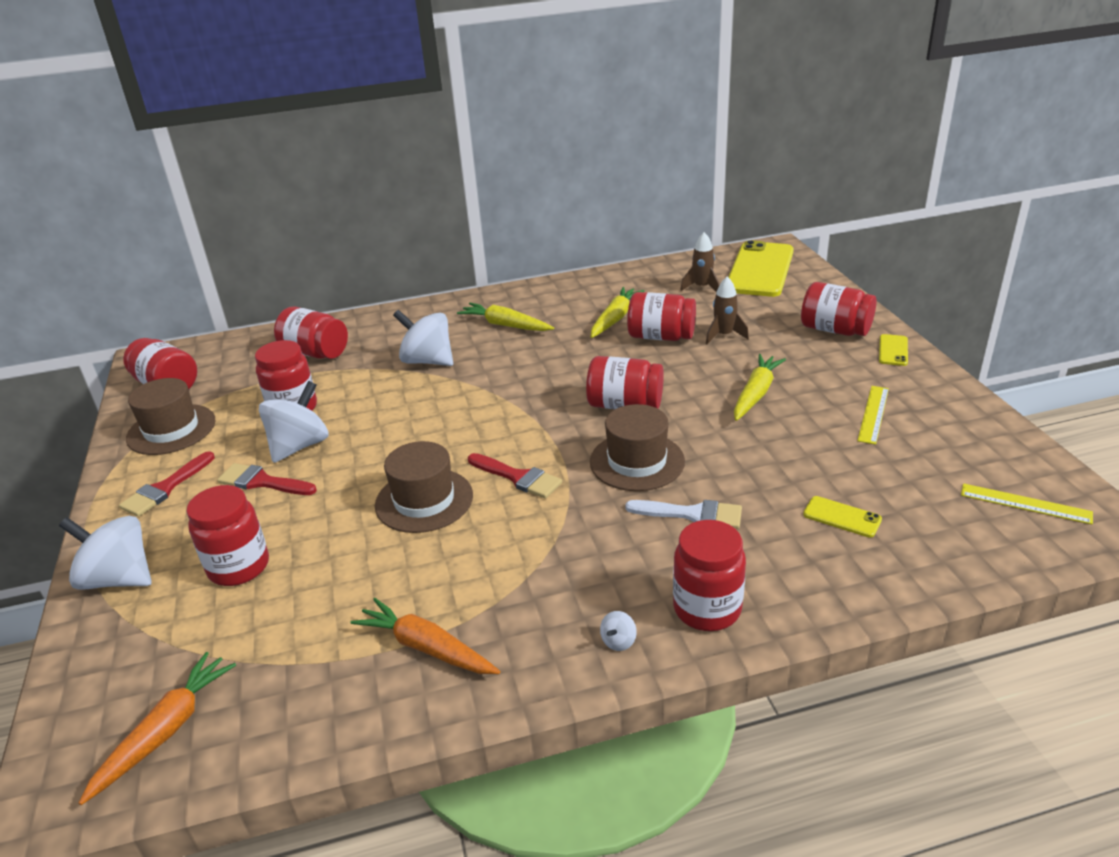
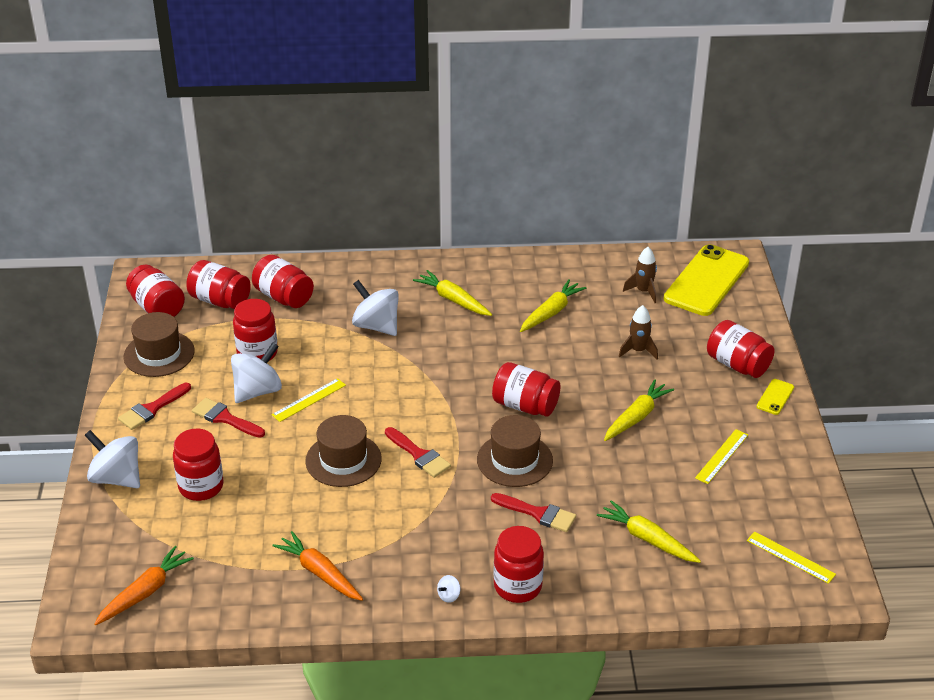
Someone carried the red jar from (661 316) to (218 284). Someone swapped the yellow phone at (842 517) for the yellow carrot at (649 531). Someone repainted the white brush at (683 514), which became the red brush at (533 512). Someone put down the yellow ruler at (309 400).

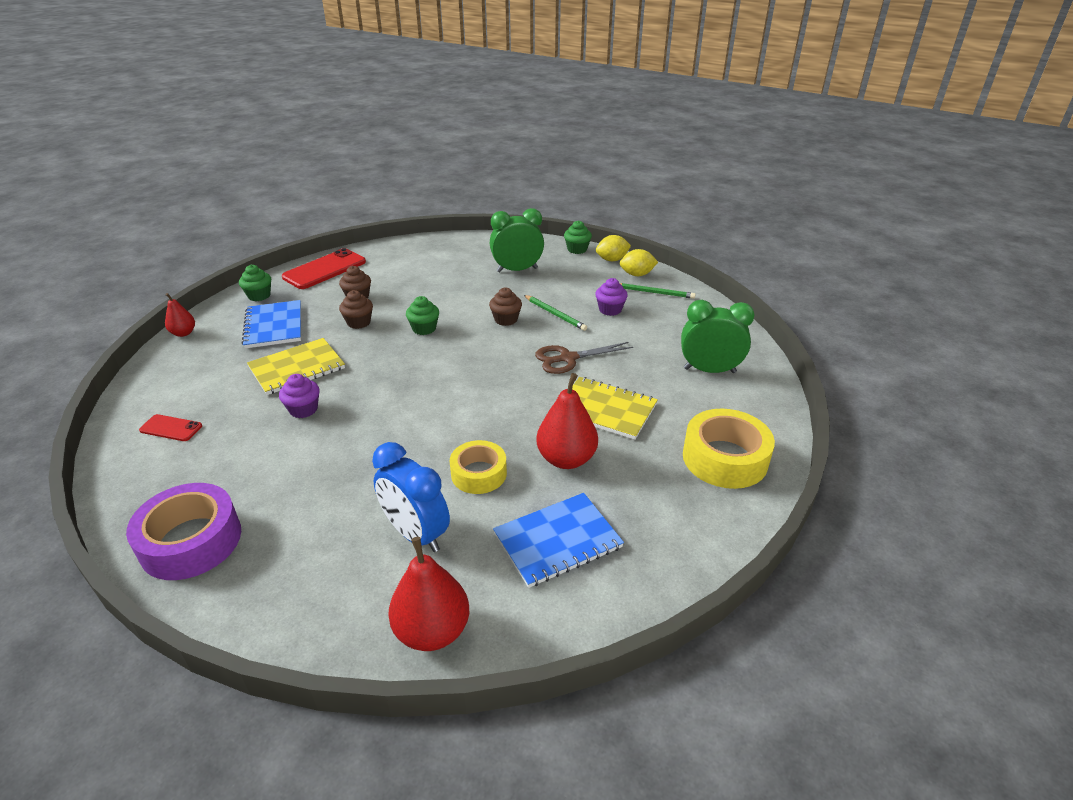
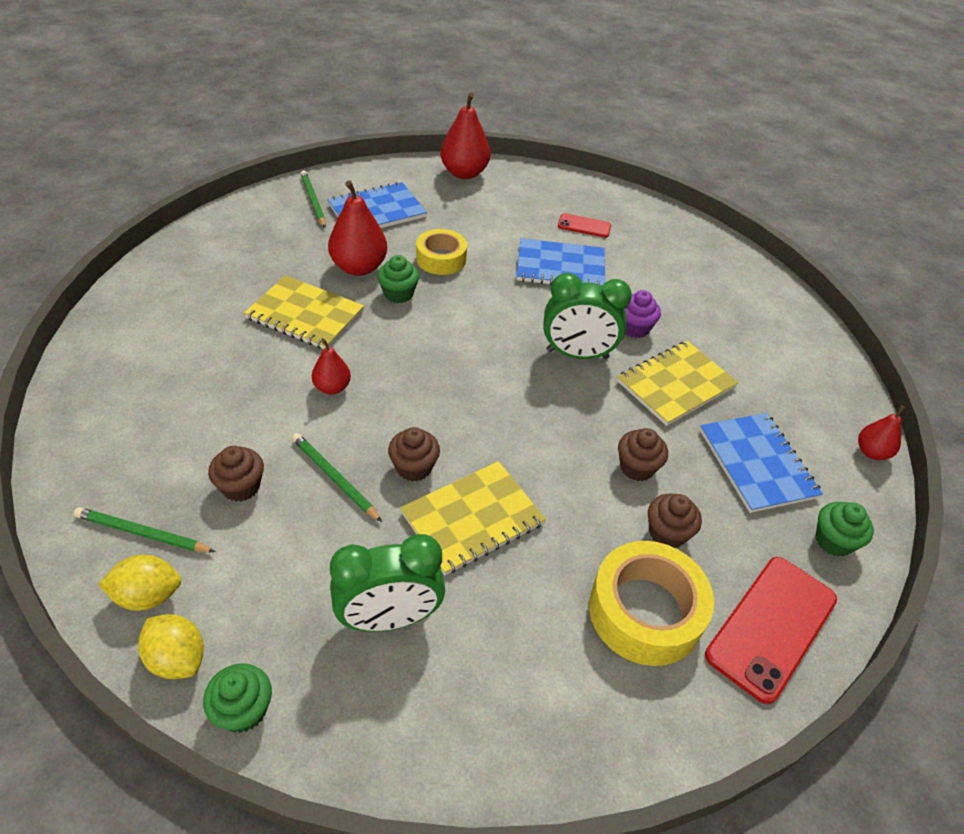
Someone rotated the yellow lemon at (613 248) by 60 degrees clockwise. Someone repainted the purple cupcake at (611 297), which became the brown cupcake at (236 474). Someone carried the green cupcake from (422 315) to (398 279). Someone carried the green clock from (717 336) to (587 316). Someone swapped the brown scissors at (584 358) for the red pear at (331 367). Someone carried the yellow tape from (729 449) to (651 603). Someone carried the red phone from (170 427) to (584 225). Someone took away the blue clock at (411 497). Someone took away the purple tape at (183 531). Someone put down the green pencil at (313 199). Someone put down the blue notebook at (561 262). Someone put down the yellow notebook at (473 518).

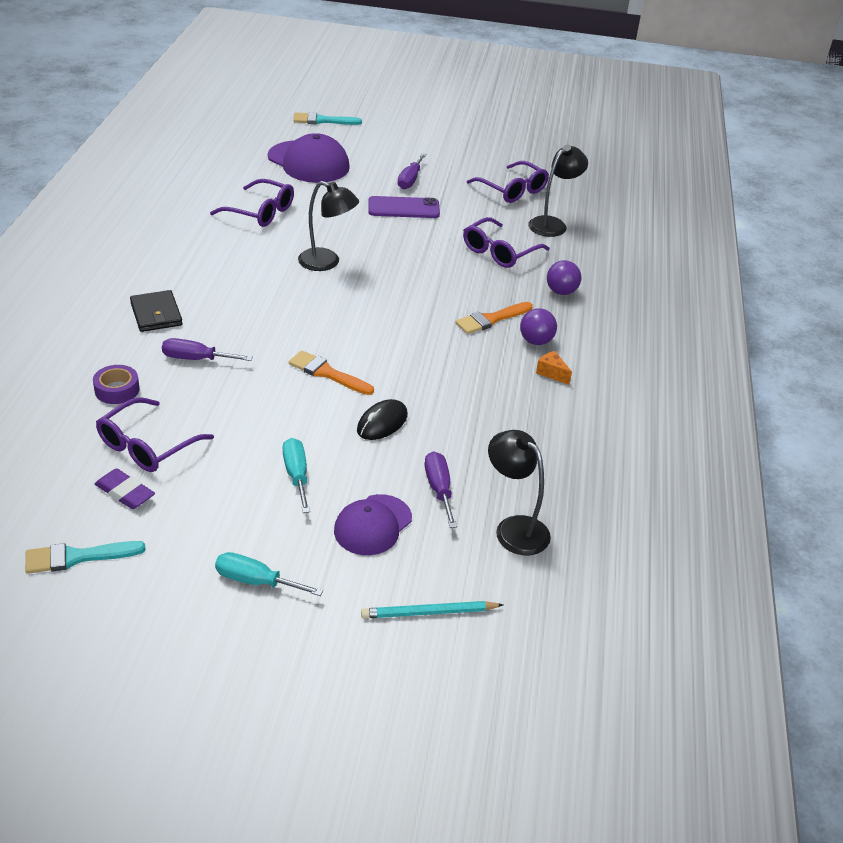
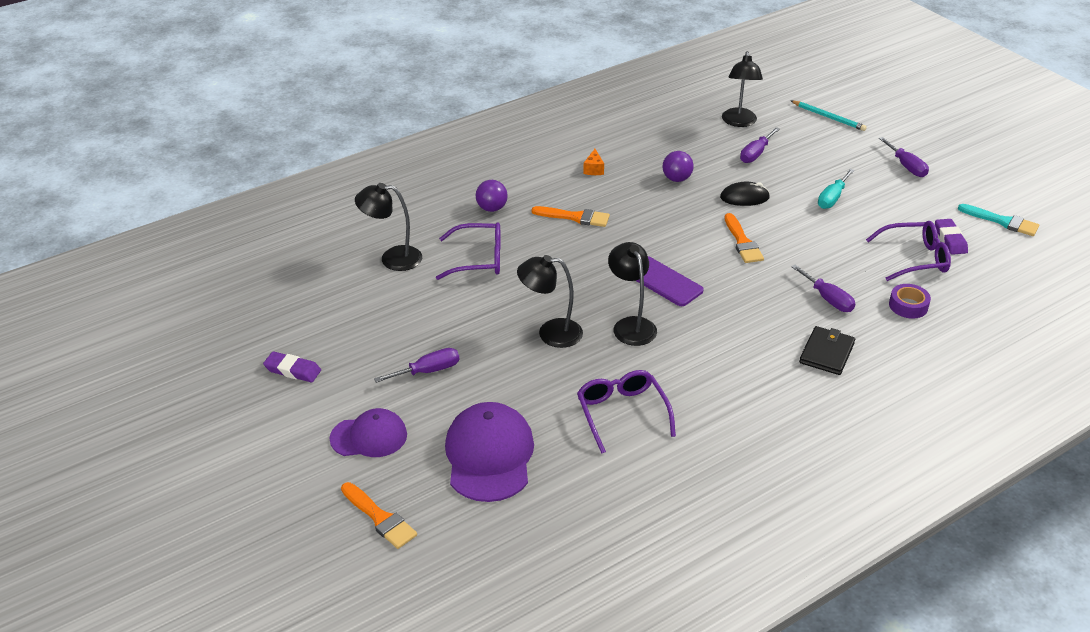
Someone repainted the turquoise brush at (327 118), which became the orange brush at (379 515). Someone took away the purple glasses at (507 182). Someone carried the purple phone from (404 207) to (670 281). Someone carried the purple ball from (538 326) to (678 166). Someone carried the purple cap from (373 524) to (368 432). Someone repainted the turquoise screwdriver at (269 574), which became the purple screwdriver at (904 157). Someone put down the black lamp at (550 301). Someone put down the purple eraser at (292 366).

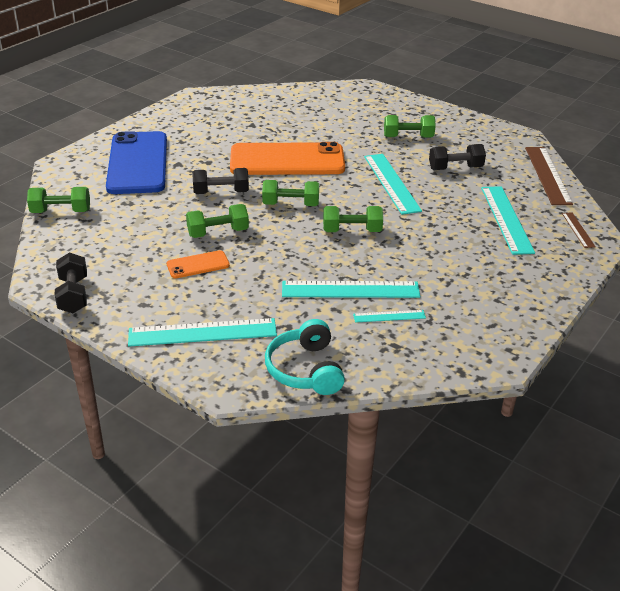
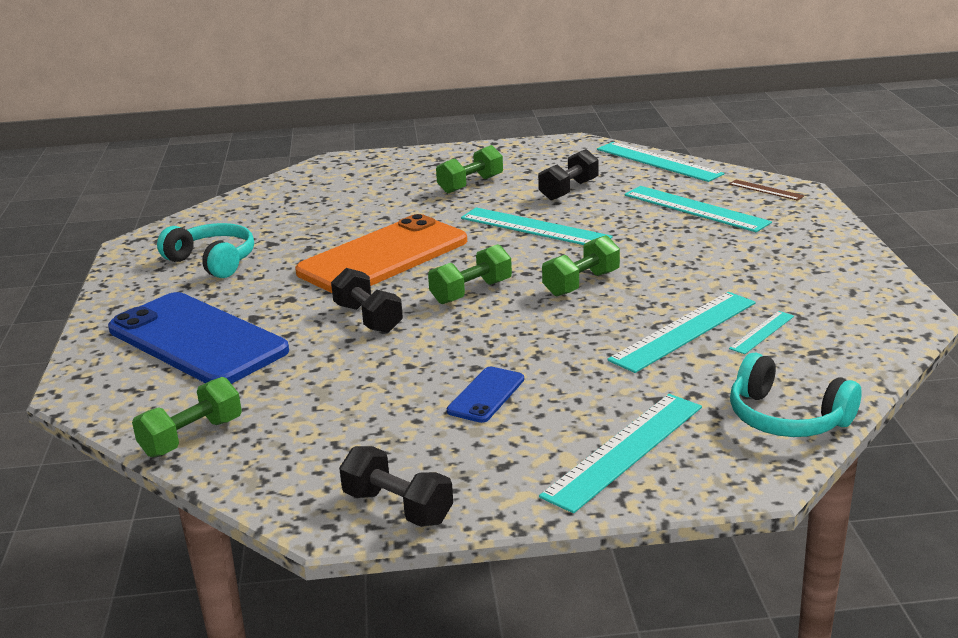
Someone repainted the brown ruler at (549 176), which became the turquoise ruler at (660 162). Someone rotated the black dumbbell at (220 181) by 75 degrees counterclockwise. Someone took away the green dumbbell at (217 221). Someone repainted the orange phone at (198 264), which became the blue phone at (485 395). Someone put down the turquoise headphones at (205 250).

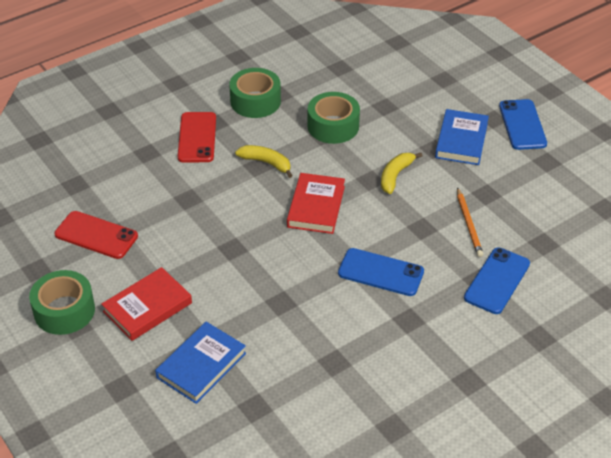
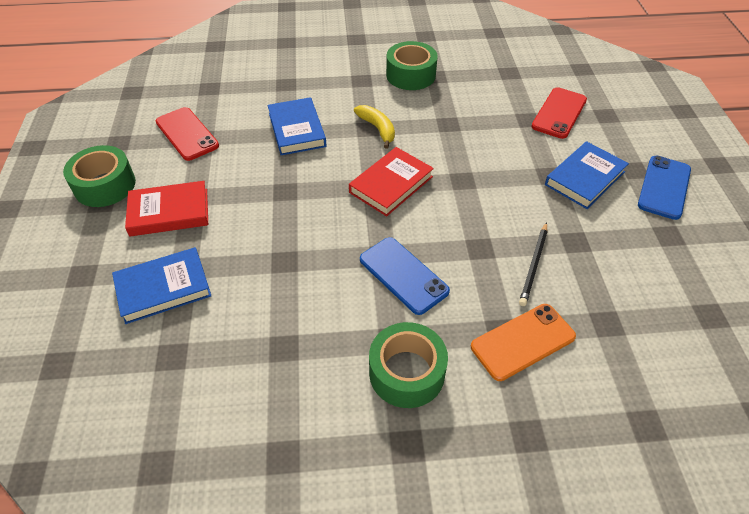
Someone carried the green tape from (334 118) to (408 365). Someone carried the red phone from (196 137) to (559 113). Someone took away the yellow banana at (401 173). Someone repainted the orange pencil at (470 222), which became the black pencil at (533 264). Someone repainted the blue phone at (497 280), which became the orange phone at (523 342). Someone put down the blue book at (297 126).

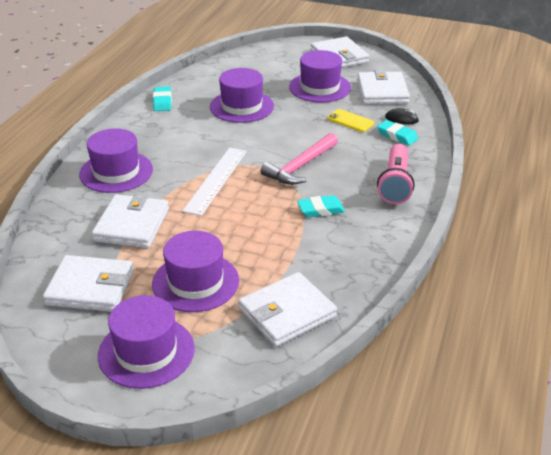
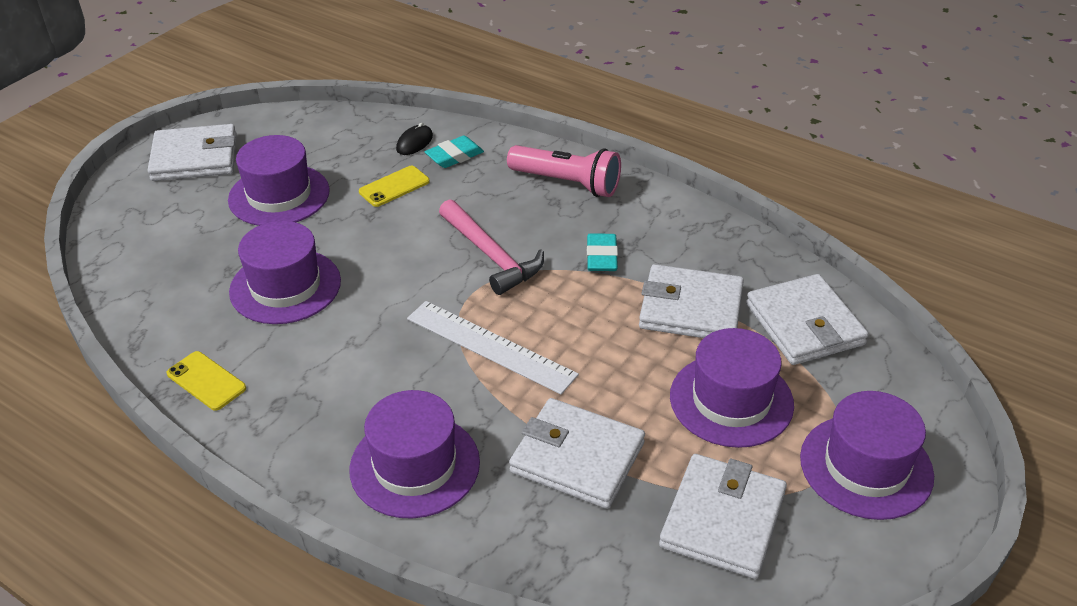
Someone carried the white wallet from (383 86) to (691 301). Someone swapped the turquoise eraser at (162 99) for the yellow phone at (206 381).

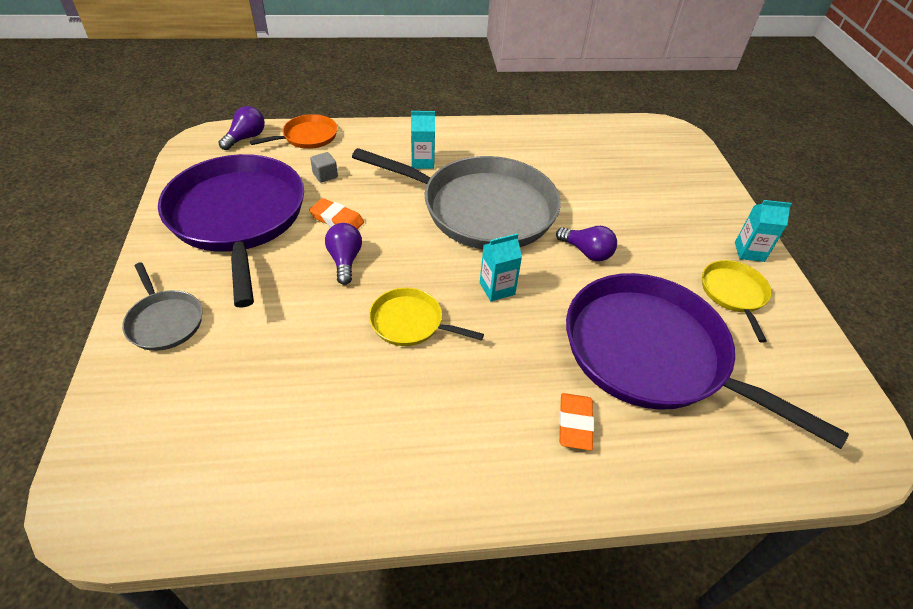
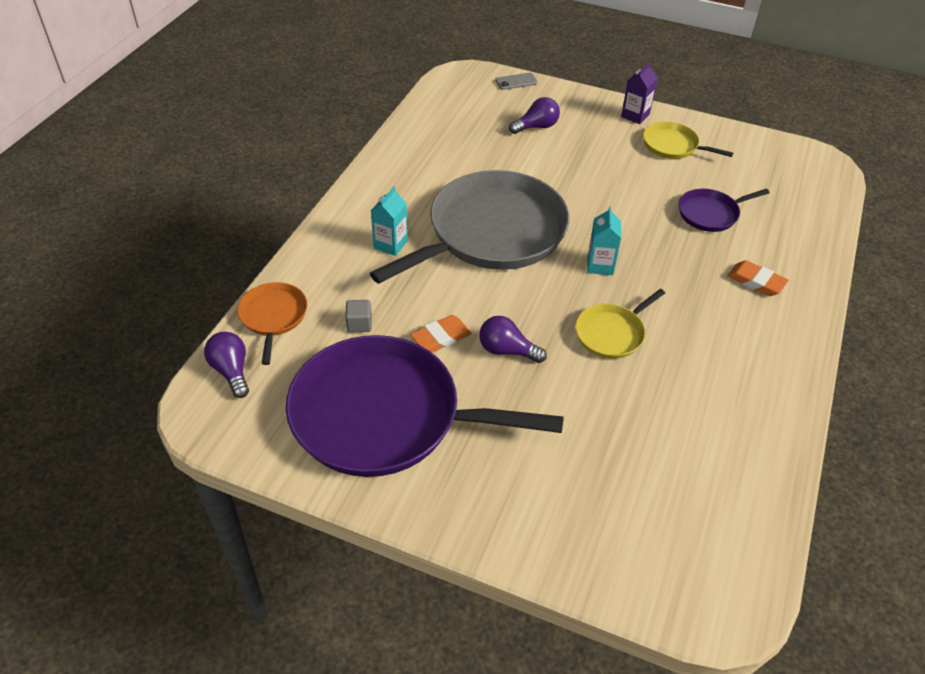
Someone repainted the turquoise carton at (763 231), which became the purple carton at (639 93). Someone carried the purple light bulb from (586 243) to (534 115). Someone took away the grey pan at (162 306). Someone scaled the purple pan at (707 361) by 0.45. Someone put down the grey phone at (516 81).

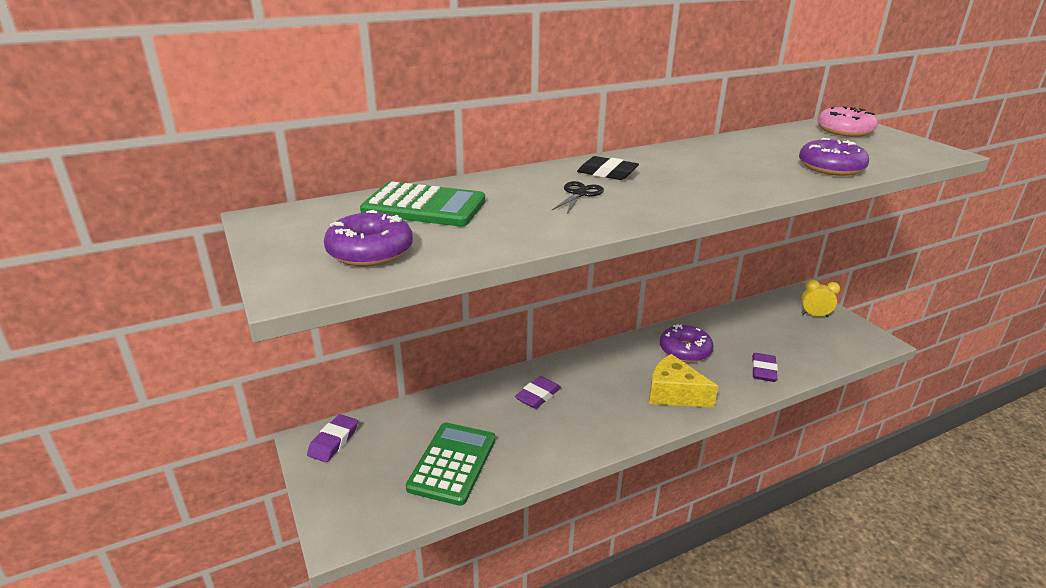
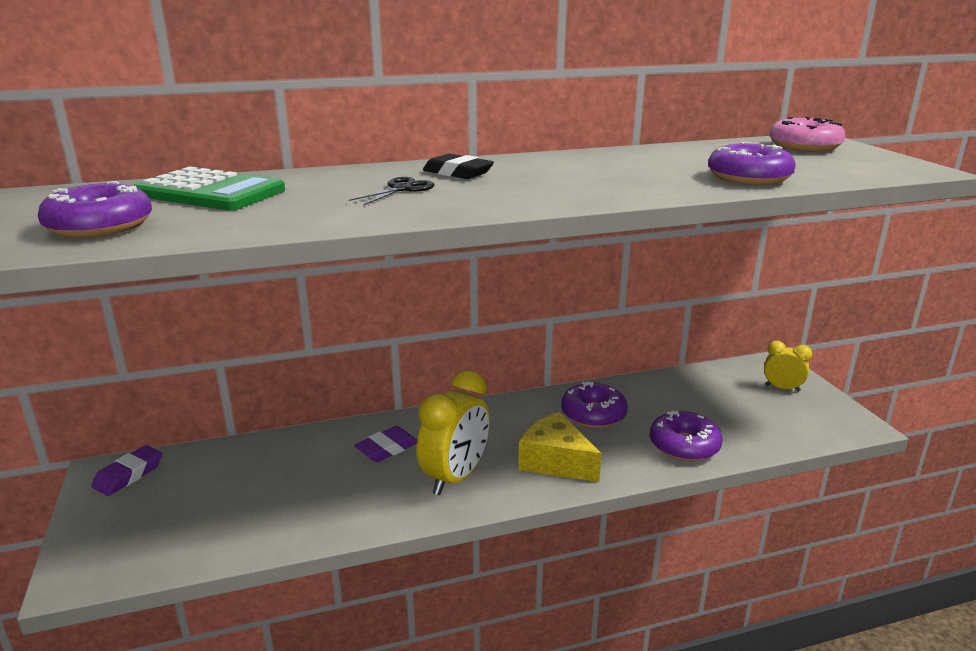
Someone swapped the purple eraser at (765 367) for the purple donut at (686 435). Someone took away the green calculator at (450 464). Someone put down the yellow clock at (453 432).

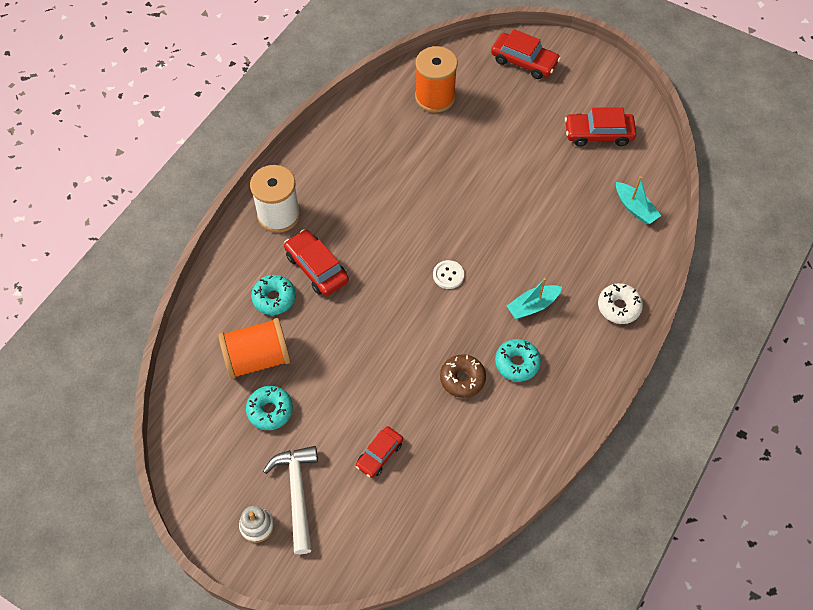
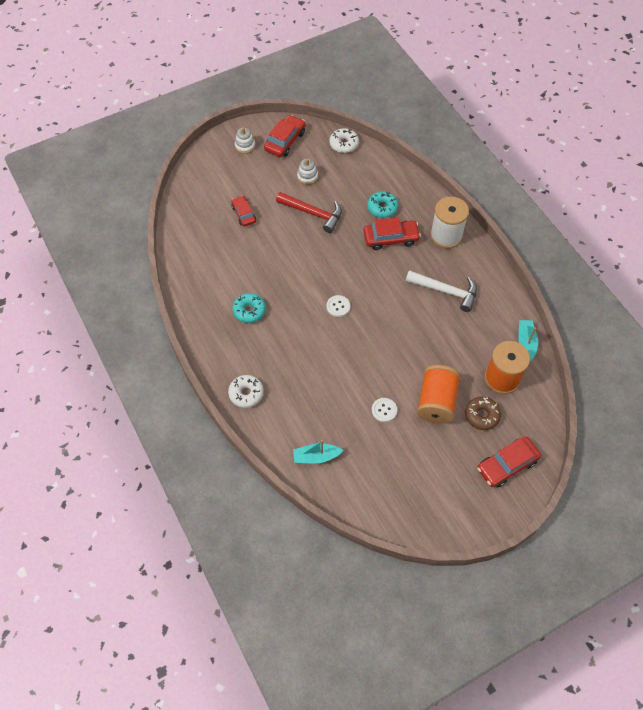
Someone carried the red car from (600 127) to (285 136). Someone carried the turquoise boat from (534 298) to (528 340). Someone carried the orange spool from (254 348) to (439 394). Someone carried the brown donut from (463 376) to (483 413). Someone swapped the turquoise donut at (269 408) for the white stacking toy at (307 172). Someone carried the white hammer from (290 500) to (441 291). Someone put down the white donut at (344 140). Someone put down the red hammer at (309 212). Someone put down the white button at (384 410).

